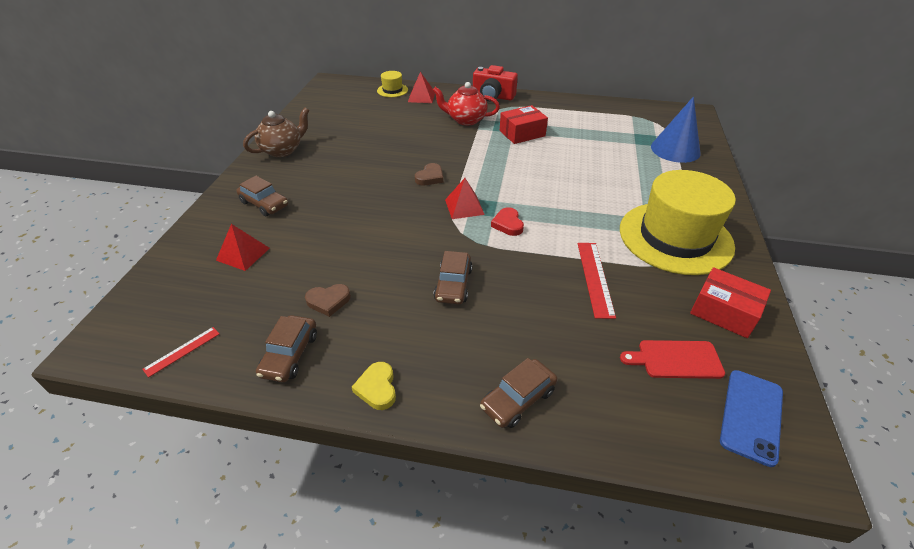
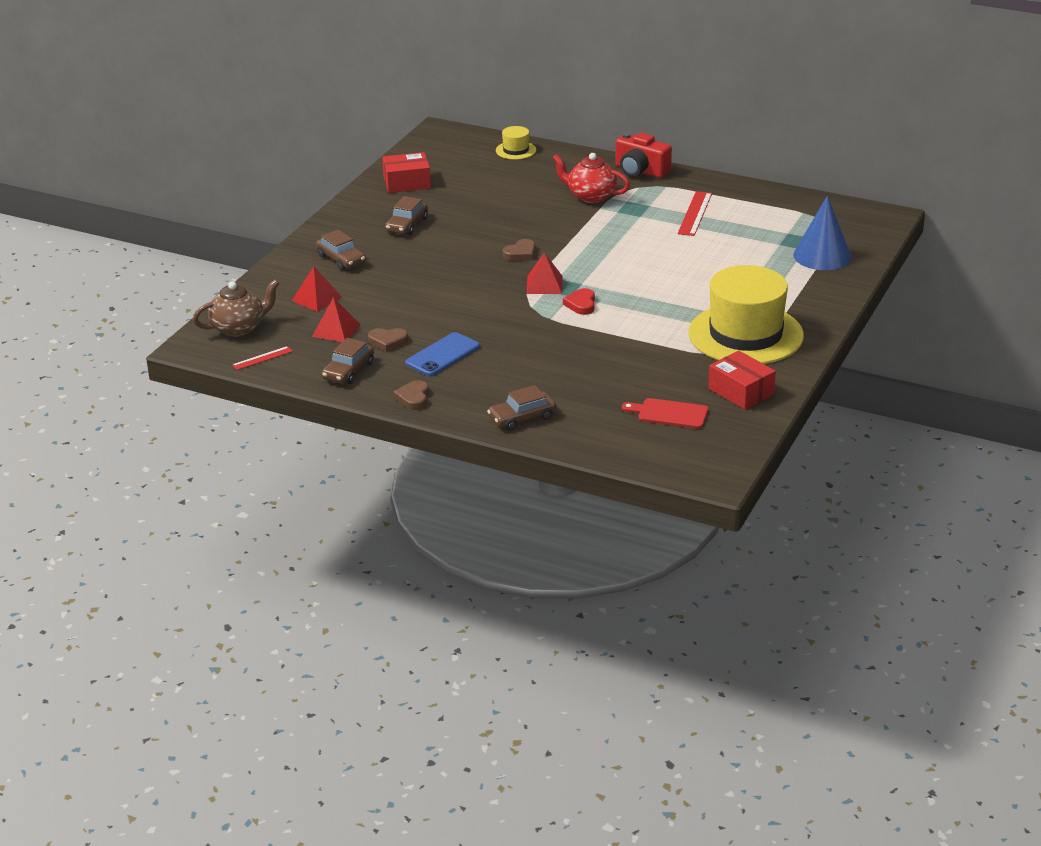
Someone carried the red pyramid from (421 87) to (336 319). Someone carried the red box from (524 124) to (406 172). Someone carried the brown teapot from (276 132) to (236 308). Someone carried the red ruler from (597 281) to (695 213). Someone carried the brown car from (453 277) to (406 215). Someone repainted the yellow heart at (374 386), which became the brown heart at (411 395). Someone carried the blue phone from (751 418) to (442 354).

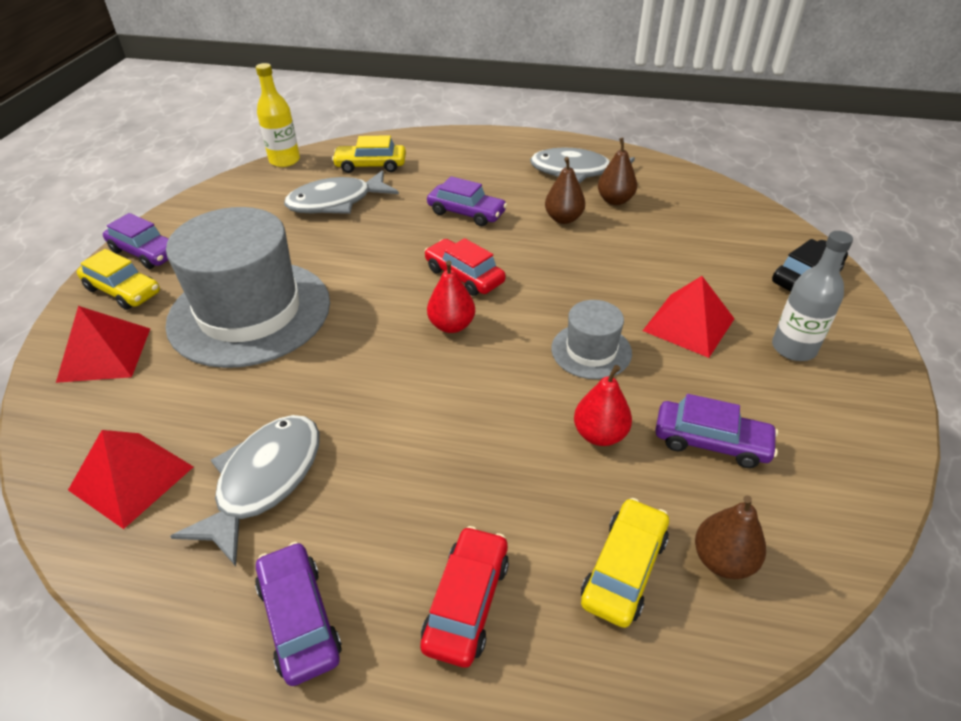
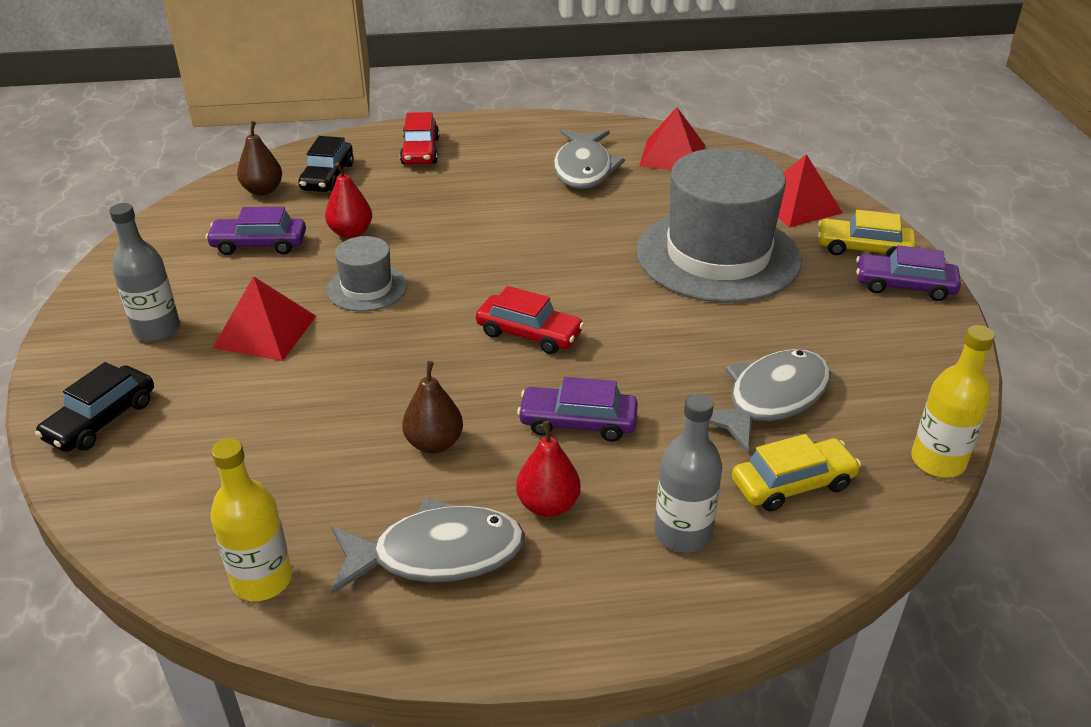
Someone took away the brown pear at (617 171). Someone carried the red pear from (451 296) to (548 469). Someone repainted the yellow car at (625 563), which became the black car at (326 164). Someone took away the purple car at (298 614). Someone put down the grey bottle at (688 473). Someone put down the yellow bottle at (251 519).

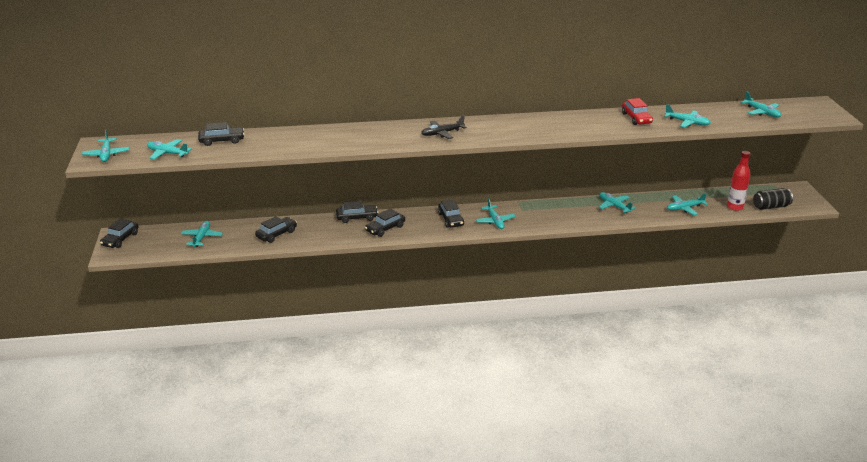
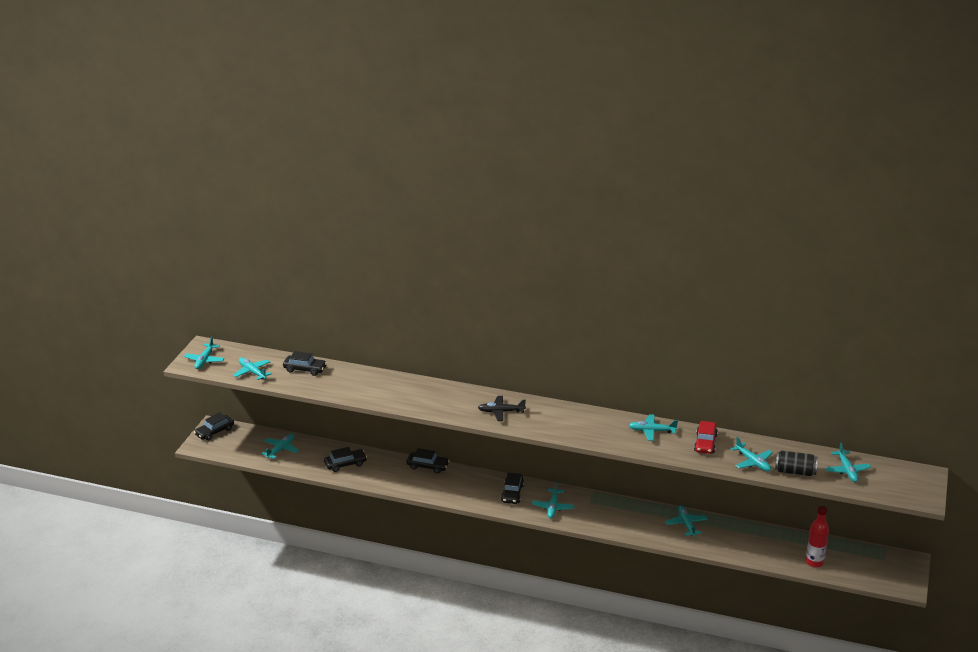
Someone carried the black can from (773 199) to (796 463). Someone carried the turquoise plane from (687 204) to (653 427). Someone took away the black car at (385 222).

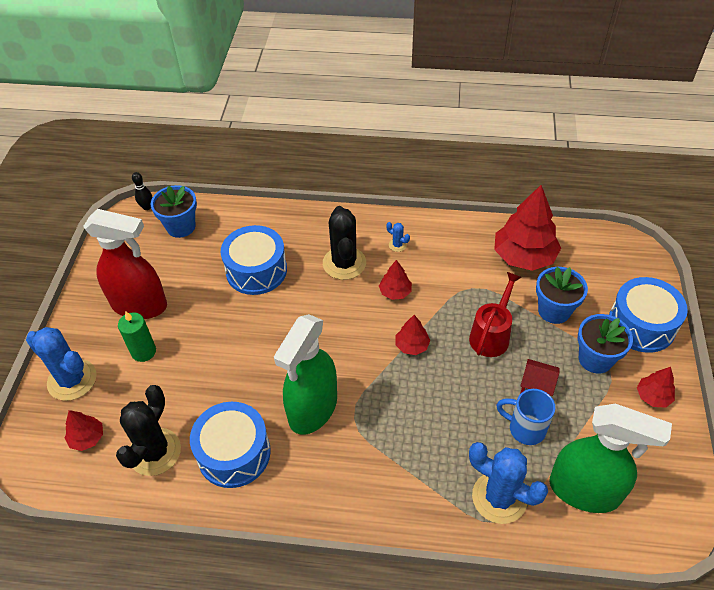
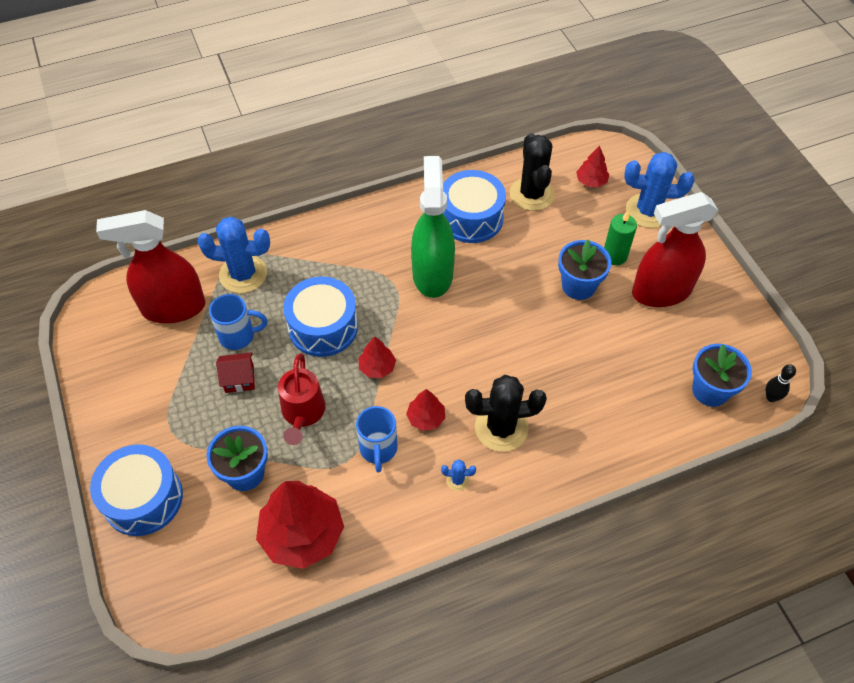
Someone rotated the black cactus at (344 243) by 60 degrees counterclockwise. Someone carried the blue drum from (254 260) to (320 317). Someone carried the blue flower pot from (605 344) to (584 270). Someone took away the red tree at (656 387). Someone repainted the green spray bottle at (611 458), which became the red spray bottle at (150 266). Someone put down the blue mug at (377 439).

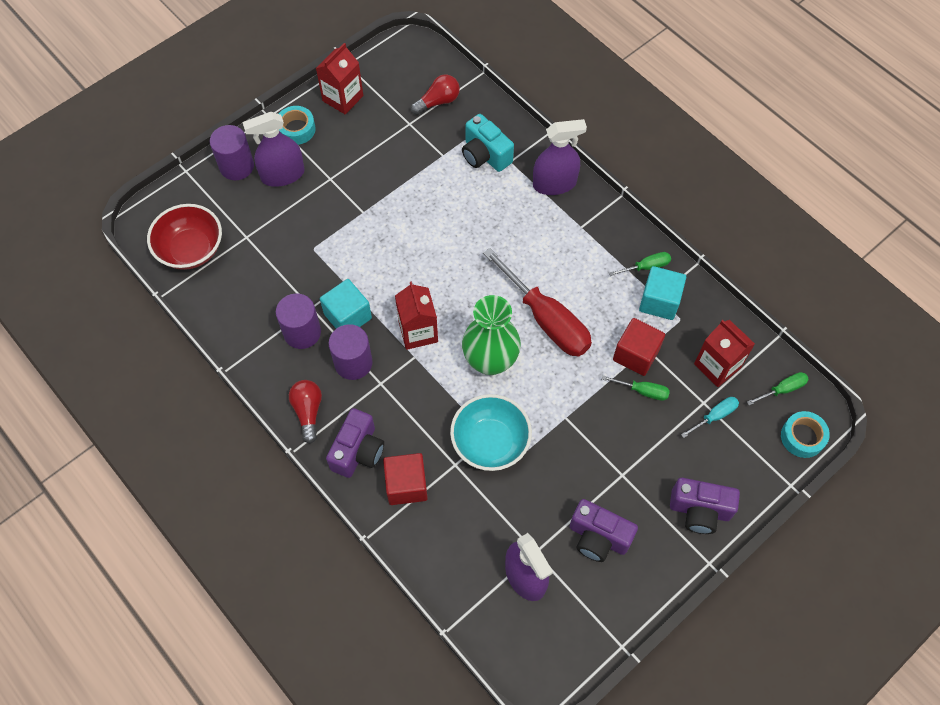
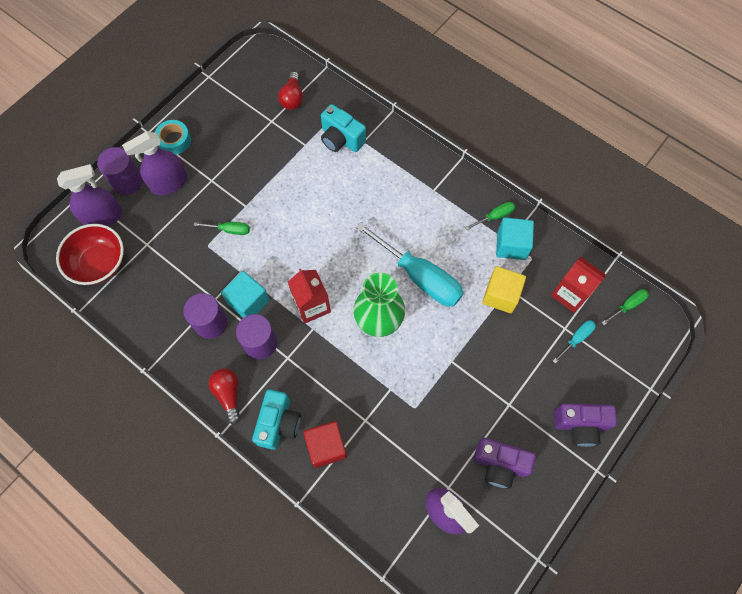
Someone took away the red carton at (339 78). Someone rotated the red light bulb at (435 94) by 135 degrees clockwise. Someone carried the purple spray bottle from (560 157) to (90 195). Someone repainted the red screwdriver at (537 302), which became the turquoise screwdriver at (410 264). Someone repainted the red cube at (639 347), which became the yellow cube at (504 289). Someone carried the green screwdriver from (635 388) to (222 228). Someone took away the turquoise bowl at (491 432). Someone repainted the purple camera at (355 443), which became the turquoise camera at (276 419). Someone took away the turquoise tape at (805 434).

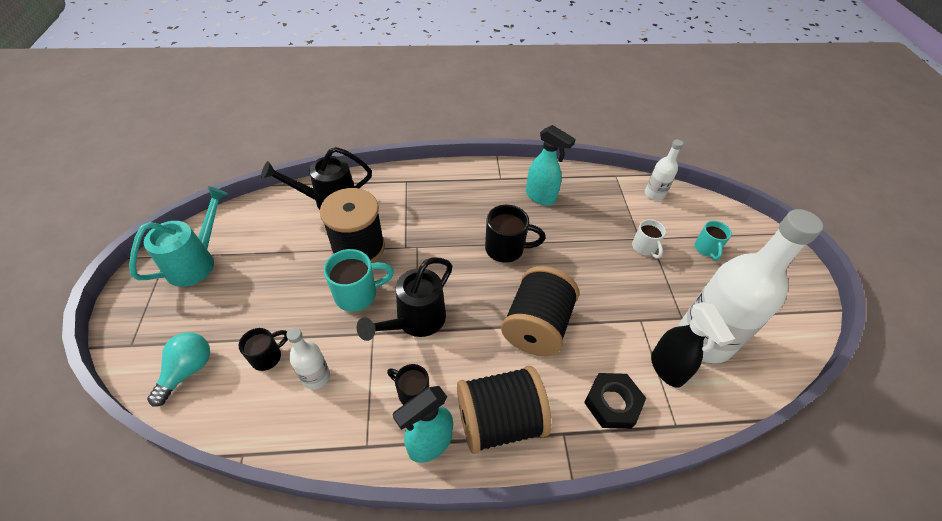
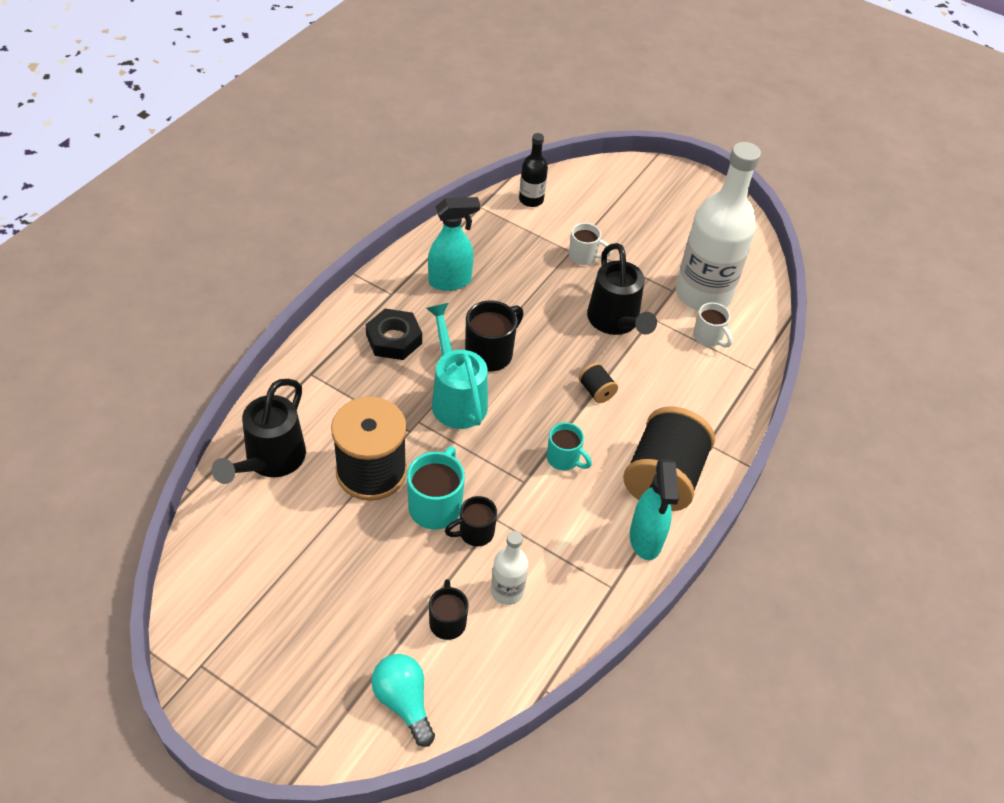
Someone repainted the white bottle at (664 170), which became the black bottle at (533 170). Someone carried the turquoise watering can from (178 236) to (457 366). Someone carried the turquoise mug from (713 240) to (569 446). Someone carried the black watering can from (404 299) to (622 289). Someone scaled the black spool at (540 311) by 0.42. Someone swapped the black spray bottle at (693 345) for the white mug at (713 325). Someone carried the black mug from (408 384) to (471 521). Someone carried the black nut from (615 401) to (394 334).

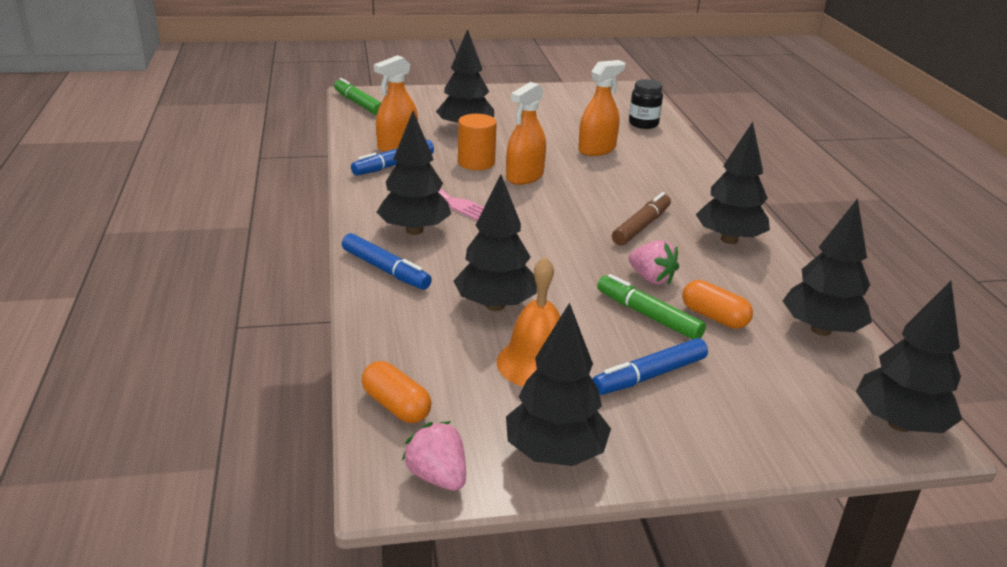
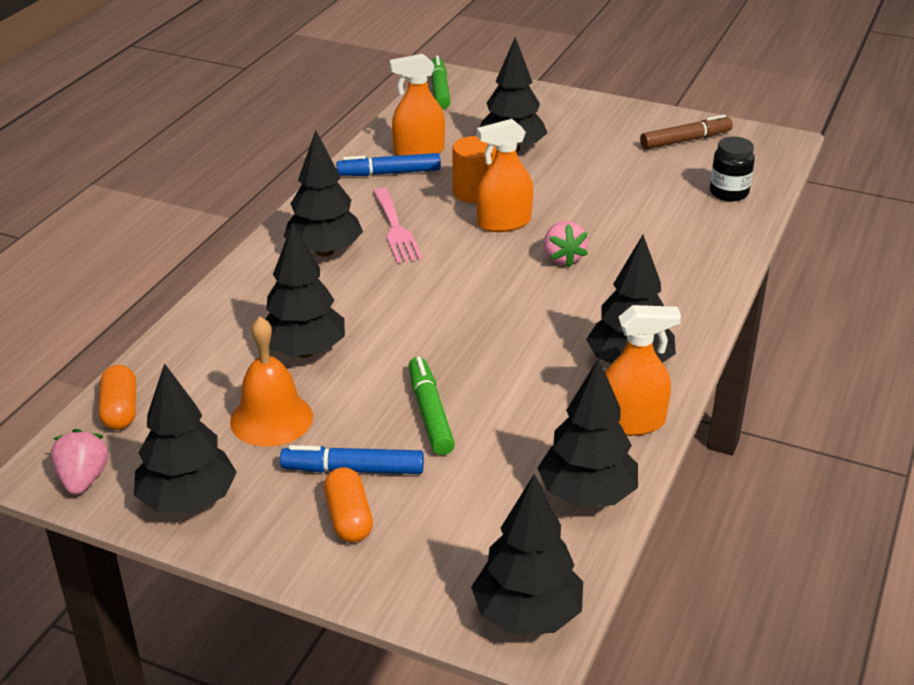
Someone carried the orange spray bottle from (602 108) to (643 370). Someone carried the brown marker from (641 219) to (686 131). Someone took away the blue marker at (387 261). Someone carried the pink strawberry from (653 262) to (566 244). Someone carried the orange capsule from (717 304) to (348 505).

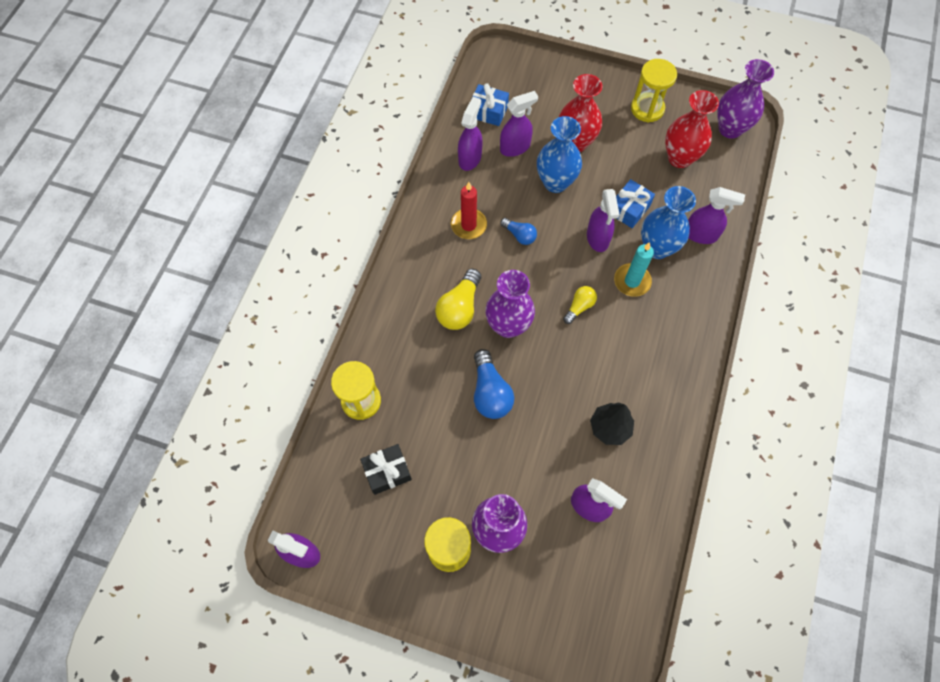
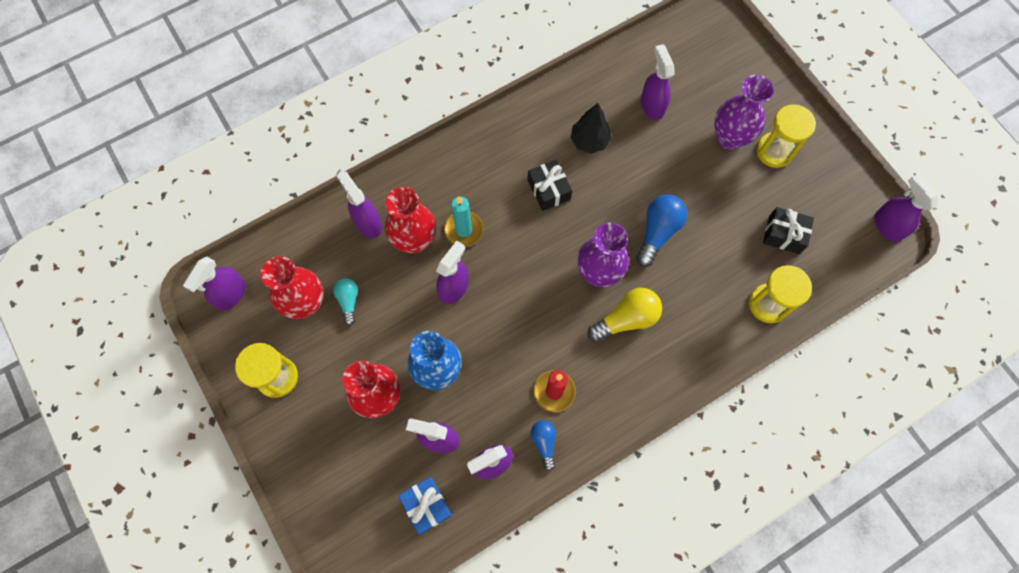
Someone swapped the purple vase at (745 99) for the purple spray bottle at (214 283). Someone took away the blue gift at (635 203). Someone repainted the blue vase at (668 222), which became the red vase at (410 220). Someone carried the blue light bulb from (518 231) to (543 445). Someone took away the yellow light bulb at (580 305). Someone put down the black gift at (550 185). Someone put down the turquoise light bulb at (345 302).

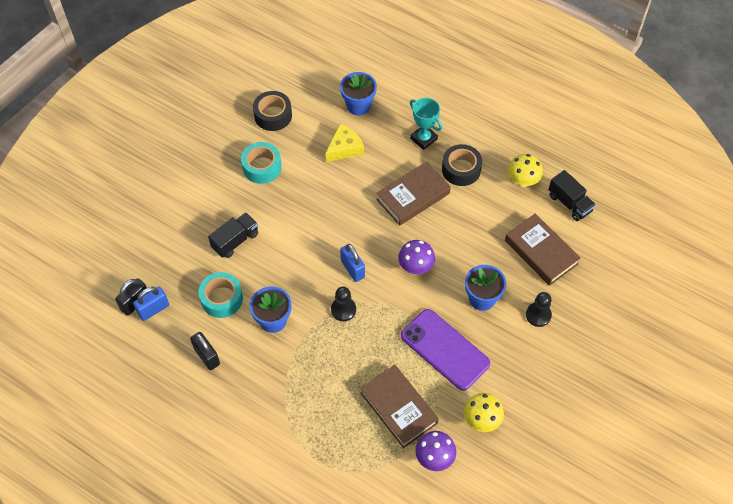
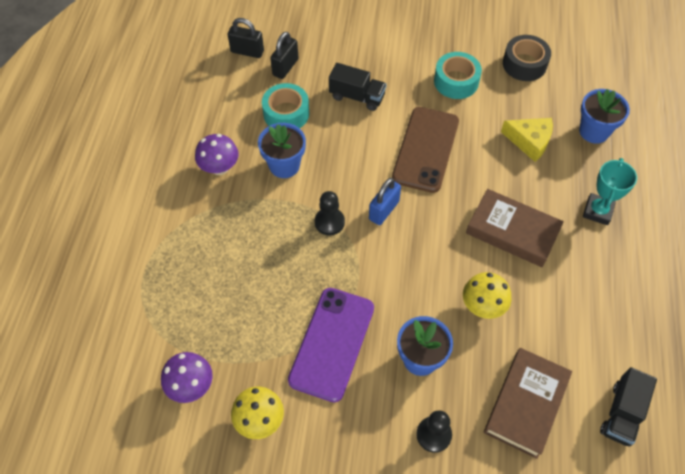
Someone took away the black tape at (462 165). Someone carried the yellow mushroom from (525 170) to (487 295). Someone carried the purple mushroom from (416 257) to (216 154). Someone took away the blue padlock at (151 304). Someone carried the black padlock from (205 351) to (284 55). Someone took away the brown book at (399 406). Someone put down the brown phone at (425 150).

